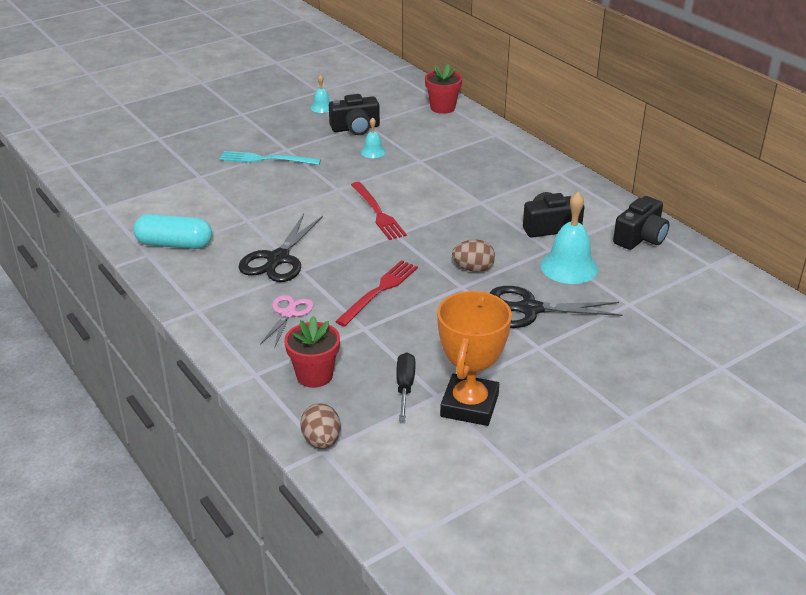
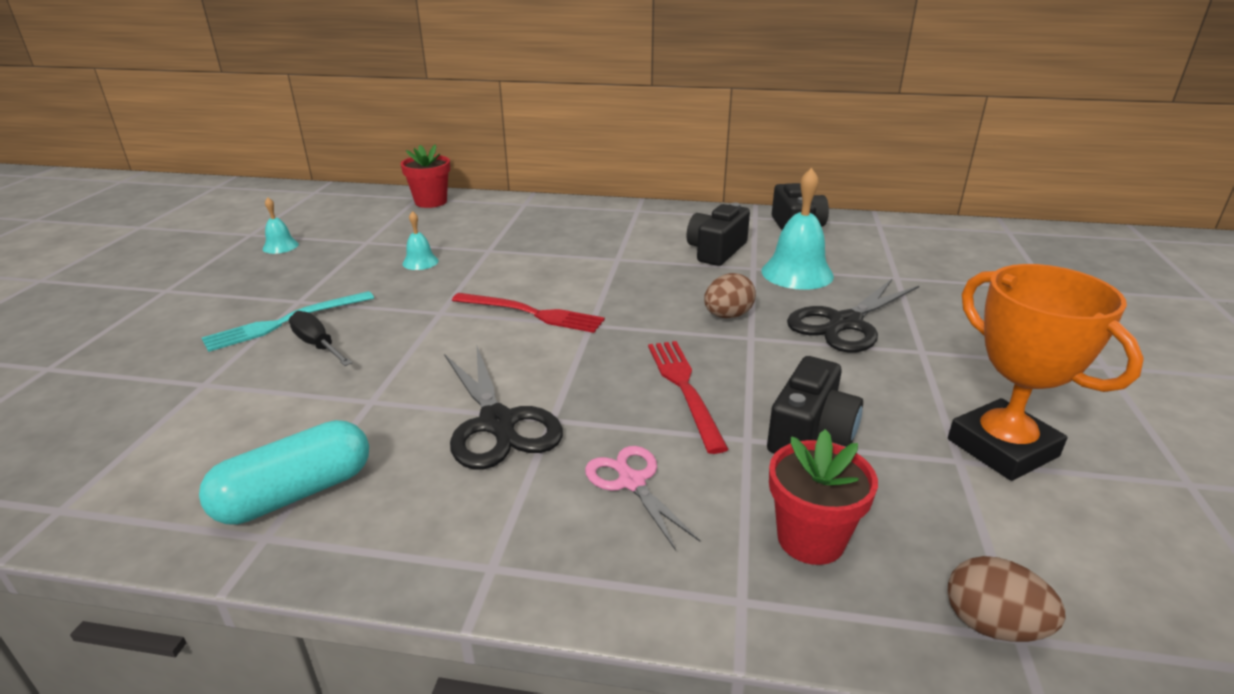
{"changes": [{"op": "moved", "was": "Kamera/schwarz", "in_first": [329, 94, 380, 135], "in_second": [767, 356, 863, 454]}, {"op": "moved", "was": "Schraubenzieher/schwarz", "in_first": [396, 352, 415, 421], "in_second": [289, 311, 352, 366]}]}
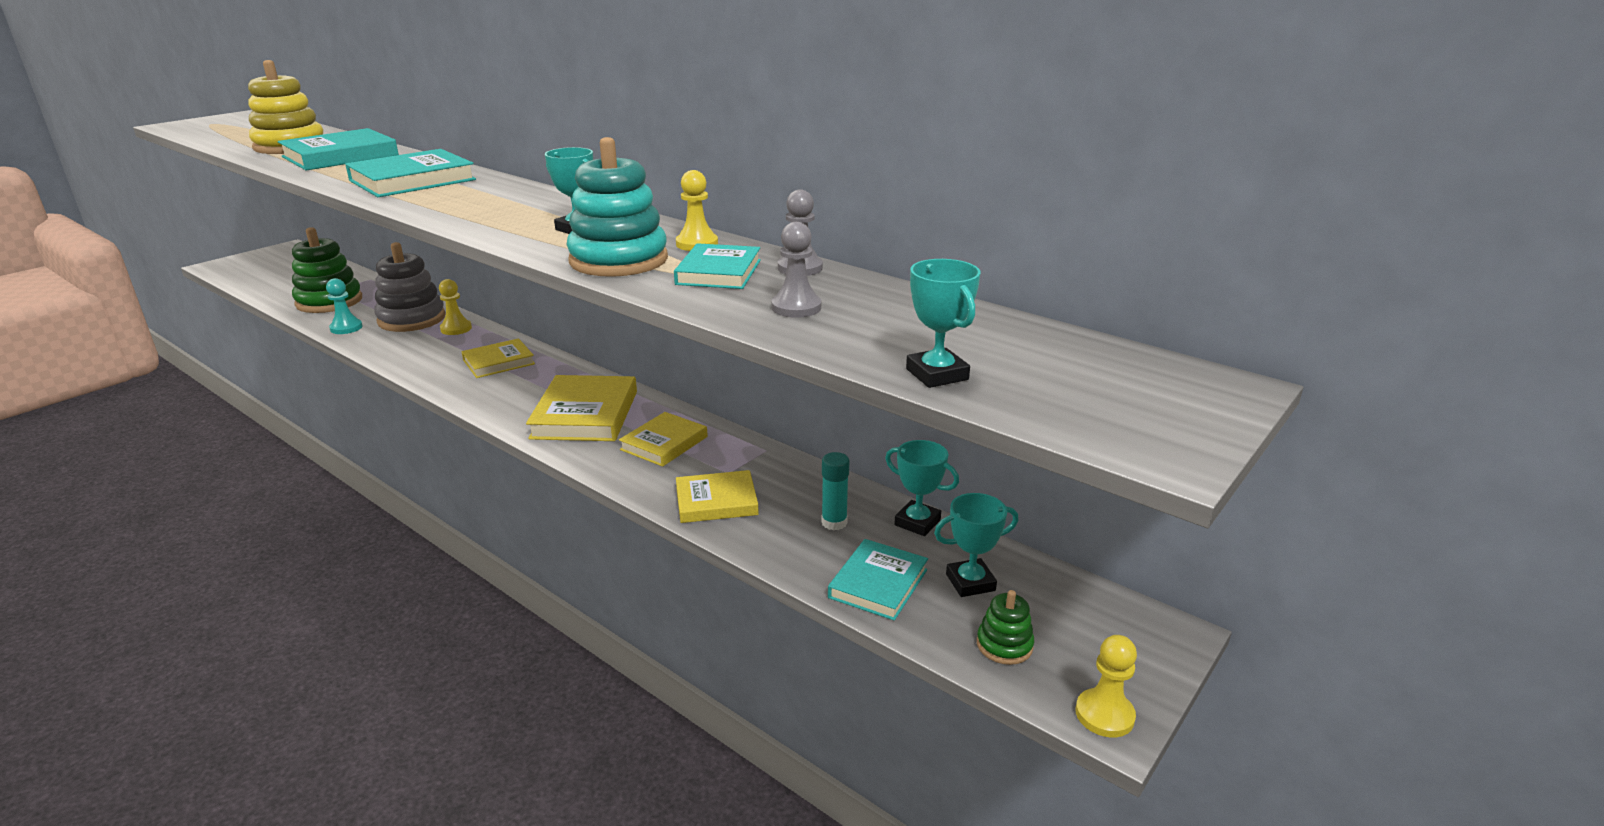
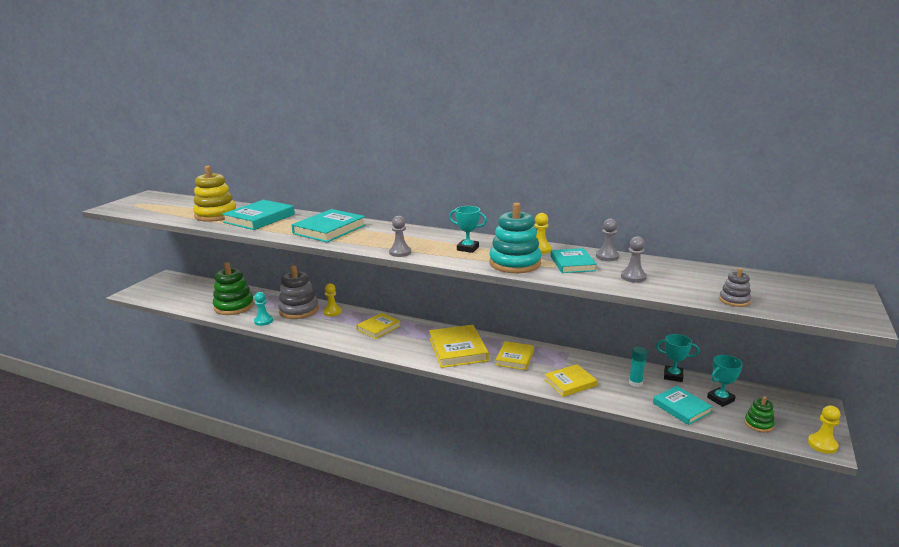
{"changes": [{"op": "turned", "was": "Buch/türkis", "in_first": [828, 539, 928, 621], "in_second": [653, 386, 713, 425], "clockwise": -45}, {"op": "replaced", "was": "Pokal/türkis", "now": "Stapelspielzeug/grau", "in_first": [906, 259, 980, 388], "in_second": [719, 268, 751, 307]}, {"op": "added", "now": "Bauer/grau", "in_second": [389, 216, 411, 257]}]}
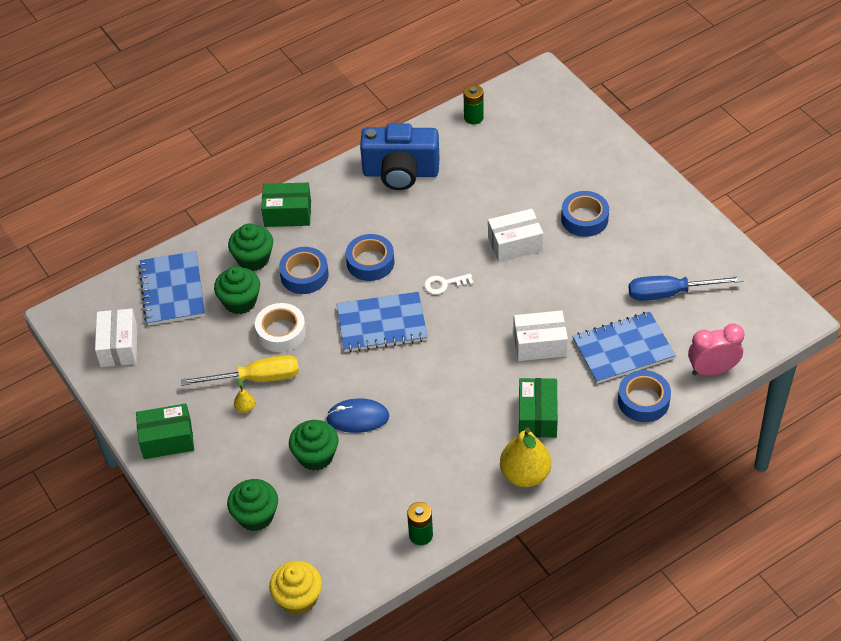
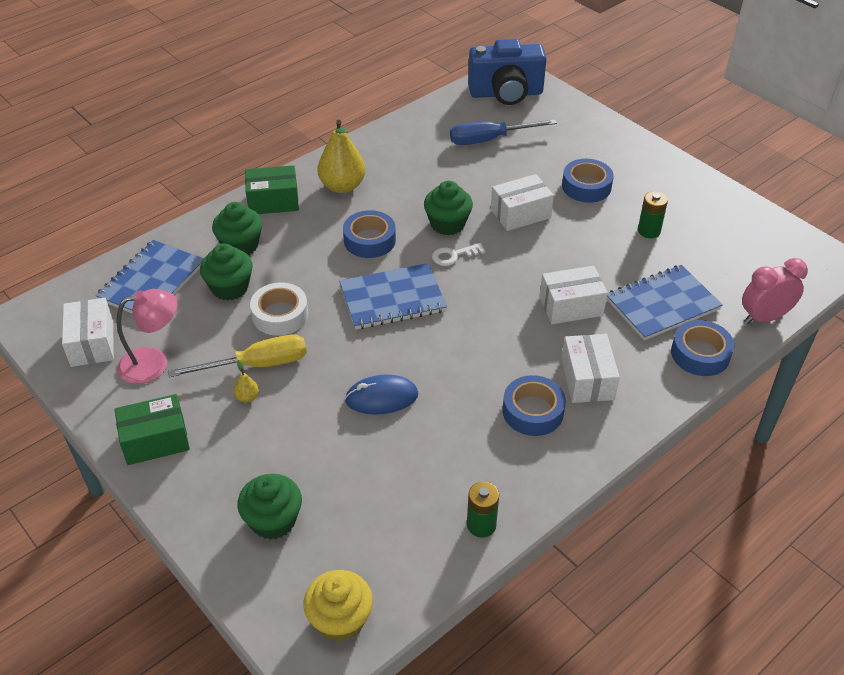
{"changes": [{"op": "turned", "was": "Notizbuch/blau", "in_first": [138, 251, 205, 326], "in_second": [95, 240, 204, 314], "clockwise": 45}, {"op": "moved", "was": "Klebeband/blau", "in_first": [279, 247, 329, 294], "in_second": [503, 375, 566, 436]}, {"op": "moved", "was": "Muffin/grün", "in_first": [289, 420, 338, 471], "in_second": [424, 181, 473, 235]}, {"op": "moved", "was": "Kamera/blau", "in_first": [360, 123, 439, 190], "in_second": [468, 39, 547, 105]}, {"op": "moved", "was": "Batterie/grün", "in_first": [463, 85, 484, 124], "in_second": [638, 191, 668, 238]}, {"op": "moved", "was": "Birne/gelb", "in_first": [500, 427, 551, 487], "in_second": [318, 120, 366, 193]}, {"op": "recoloured", "was": "Schachtel/grün", "now": "Schachtel/weiß", "in_first": [519, 378, 558, 437], "in_second": [561, 334, 620, 403]}, {"op": "moved", "was": "Schraubenzieher/blau", "in_first": [629, 276, 743, 301], "in_second": [450, 119, 557, 145]}, {"op": "added", "now": "Lampe/rosa", "in_second": [117, 289, 178, 384]}]}
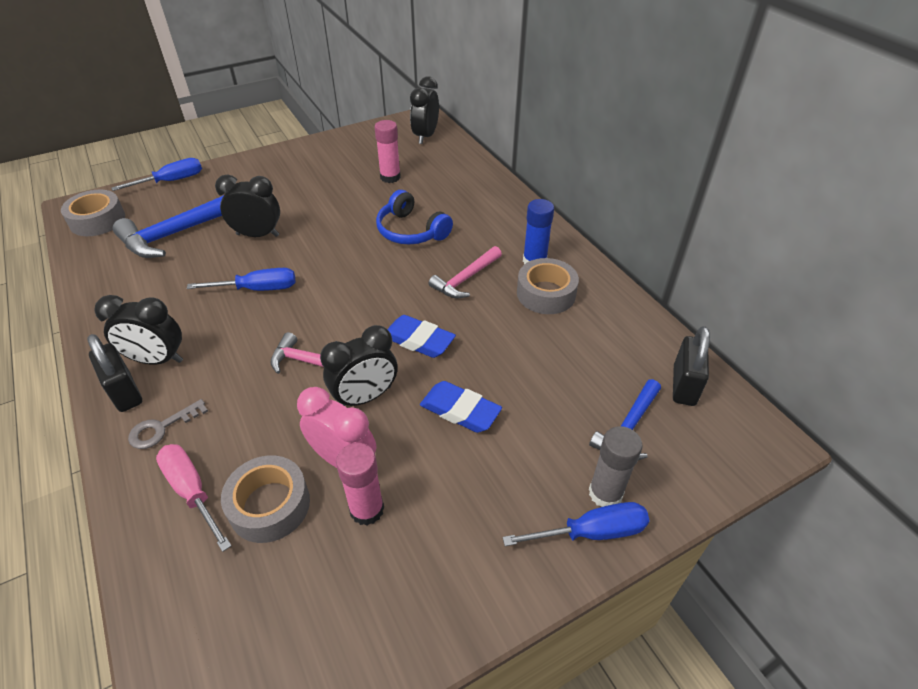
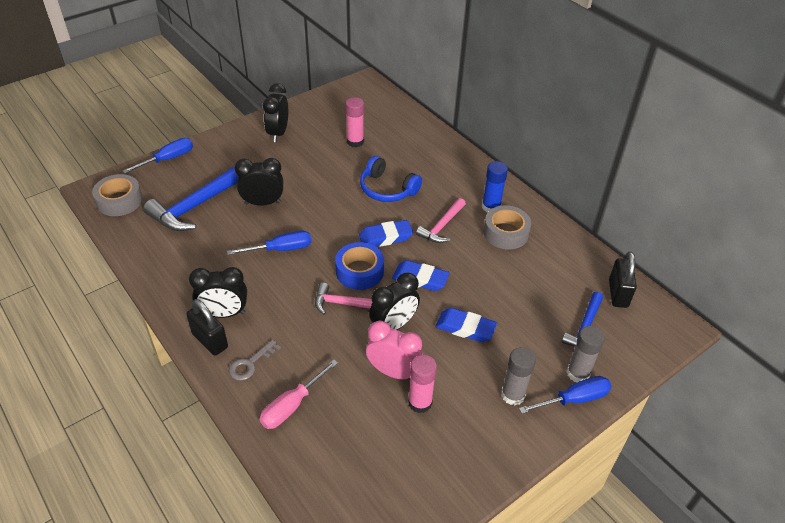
{"changes": [{"op": "turned", "was": "Schraubenzieher/rosa", "in_first": [156, 444, 231, 552], "in_second": [260, 360, 338, 429], "clockwise": -90}, {"op": "removed", "was": "Klebeband/grau", "in_first": [221, 455, 310, 543]}, {"op": "moved", "was": "Wecker/schwarz", "in_first": [410, 76, 439, 144], "in_second": [263, 83, 288, 142]}, {"op": "added", "now": "Klebeband/blau", "in_second": [335, 242, 384, 290]}, {"op": "added", "now": "Radiergummi/blau", "in_second": [359, 220, 413, 247]}, {"op": "added", "now": "Klebestift/grau", "in_second": [501, 347, 536, 406]}]}
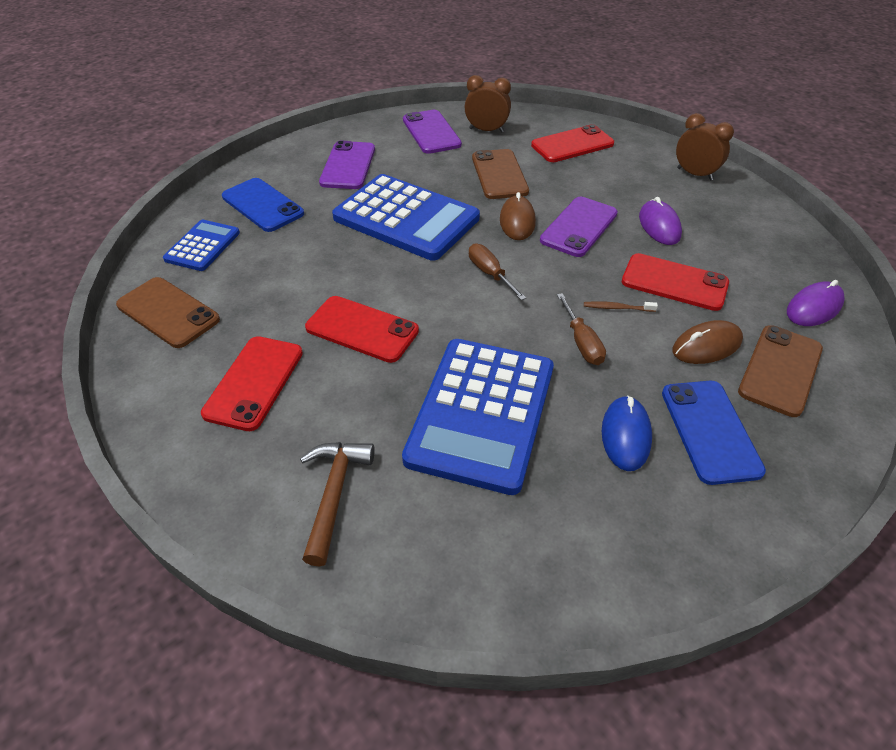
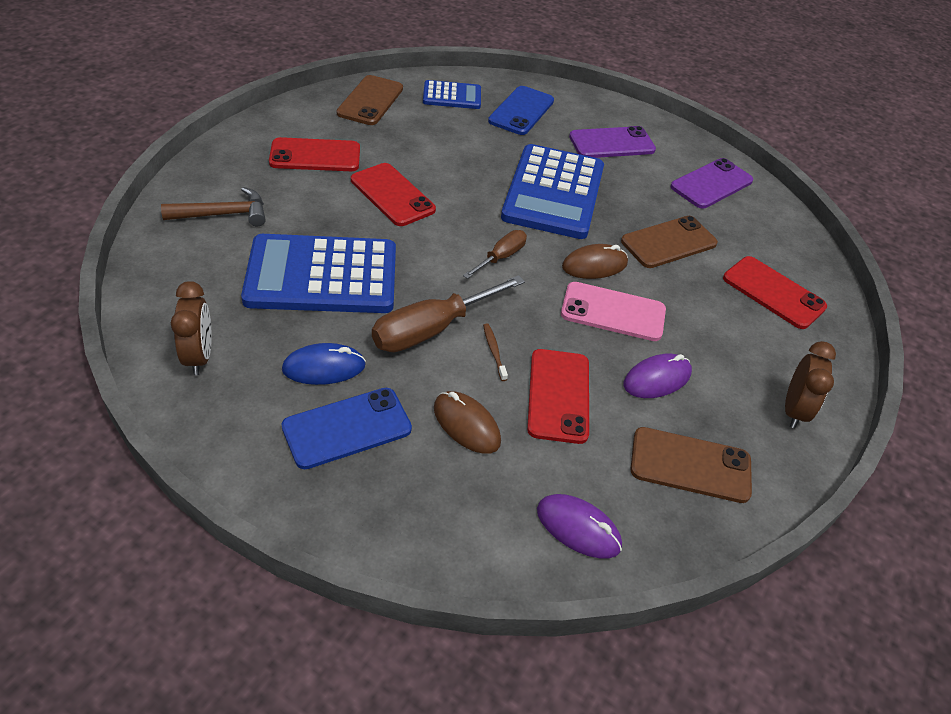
{"changes": [{"op": "turned", "was": "Handy/rot", "in_first": [305, 296, 419, 363], "in_second": [351, 163, 436, 226], "clockwise": -45}, {"op": "moved", "was": "Wecker/braun", "in_first": [465, 75, 511, 132], "in_second": [171, 281, 212, 375]}, {"op": "recoloured", "was": "Handy/lila", "now": "Handy/rosa", "in_first": [540, 197, 618, 257], "in_second": [561, 282, 666, 341]}, {"op": "resized", "was": "Schraubenzieher/braun", "in_first": [557, 293, 606, 365], "in_second": [372, 275, 525, 352], "ratio": 1.76}, {"op": "moved", "was": "Handy/braun", "in_first": [738, 325, 823, 417], "in_second": [631, 427, 752, 503]}]}
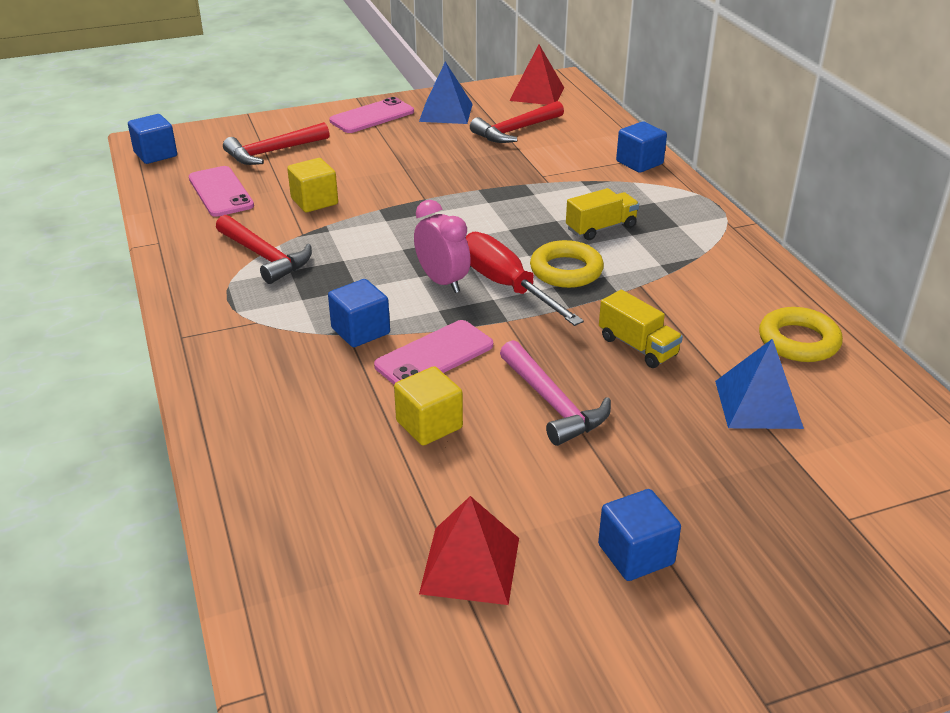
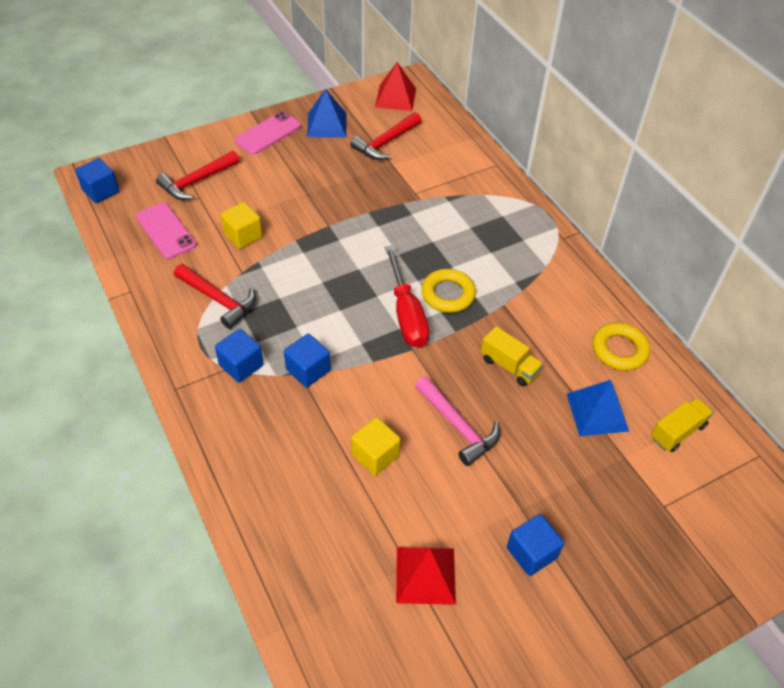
{"changes": [{"op": "removed", "was": "Handy/rosa", "in_first": [374, 320, 493, 384]}, {"op": "removed", "was": "Wecker/rosa", "in_first": [414, 200, 471, 293]}, {"op": "turned", "was": "Schraubenzieher/rot", "in_first": [465, 232, 584, 326], "in_second": [385, 245, 429, 348], "clockwise": -150}, {"op": "moved", "was": "Lastwagen/gelb", "in_first": [566, 188, 639, 240], "in_second": [651, 398, 714, 452]}, {"op": "moved", "was": "Kubus/blau", "in_first": [616, 121, 667, 173], "in_second": [215, 329, 263, 383]}]}
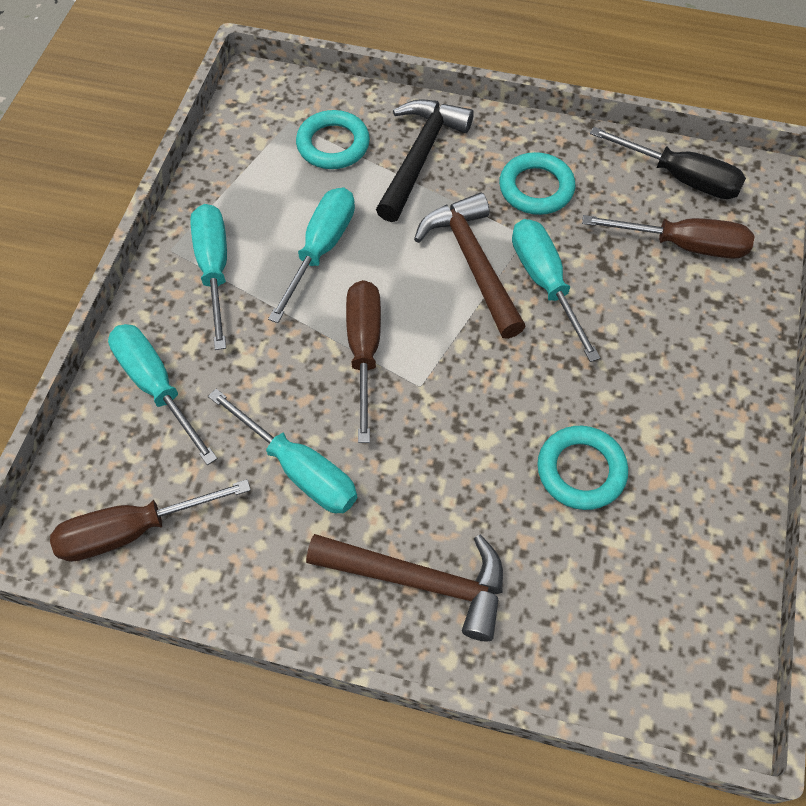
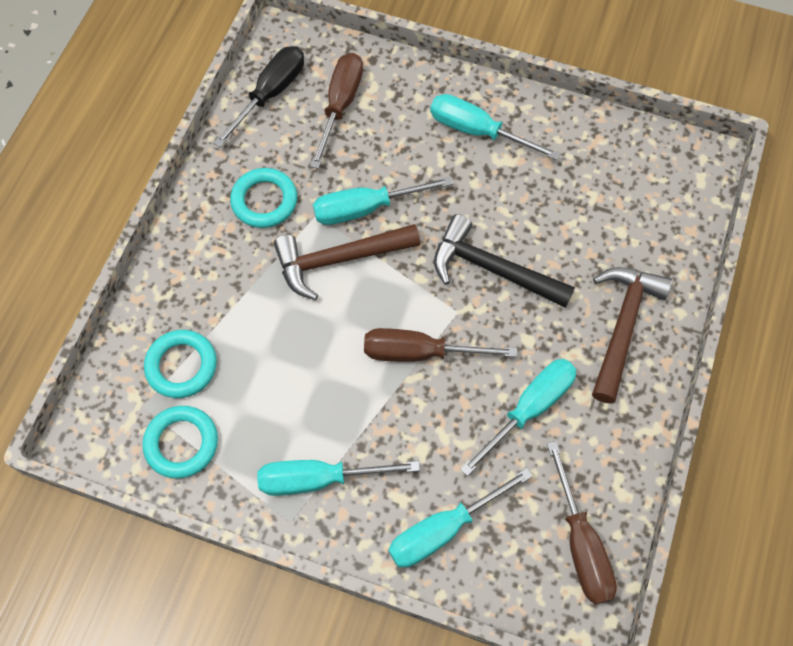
{"changes": [{"op": "moved", "was": "Schraubenzieher/türkis", "in_first": [268, 188, 355, 323], "in_second": [430, 94, 560, 160]}, {"op": "moved", "was": "Hammer/schwarz", "in_first": [376, 99, 474, 222], "in_second": [434, 214, 575, 308]}, {"op": "moved", "was": "Ring/türkis", "in_first": [537, 426, 628, 510], "in_second": [143, 406, 218, 478]}]}
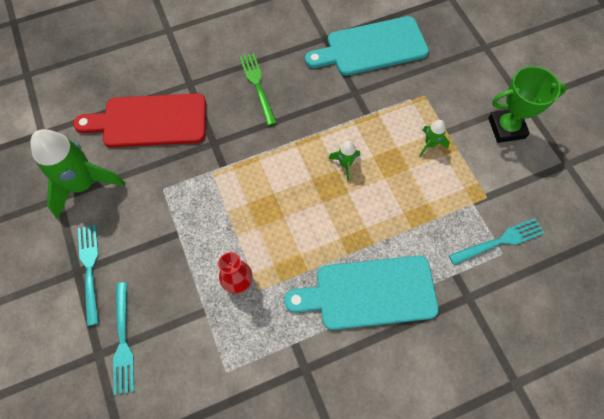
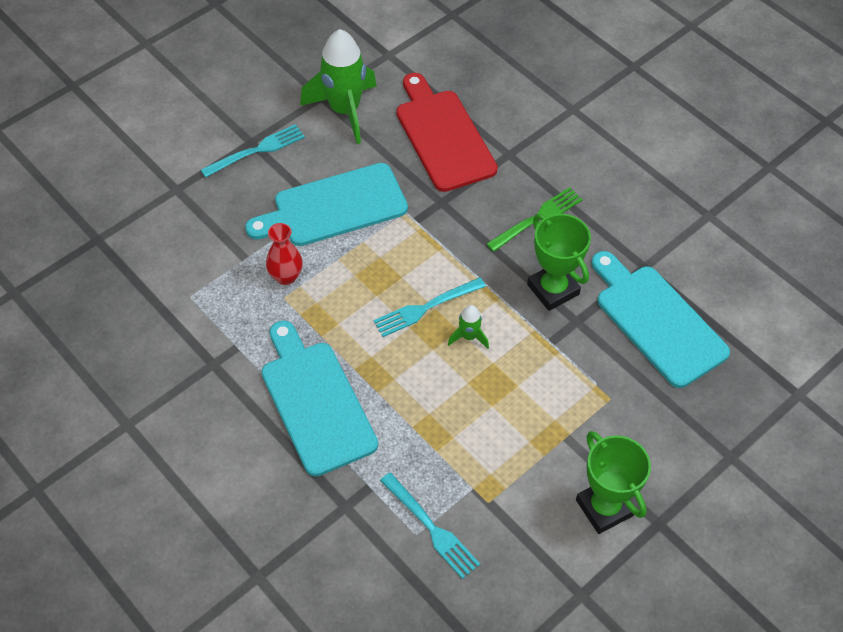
{"changes": [{"op": "moved", "was": "Gabel/türkis", "in_first": [113, 282, 134, 395], "in_second": [373, 277, 486, 337]}, {"op": "removed", "was": "Rakete/grün", "in_first": [419, 120, 450, 157]}, {"op": "added", "now": "Schneidebrett/türkis", "in_second": [245, 163, 408, 246]}, {"op": "added", "now": "Pokal/grün", "in_second": [527, 214, 591, 311]}]}
